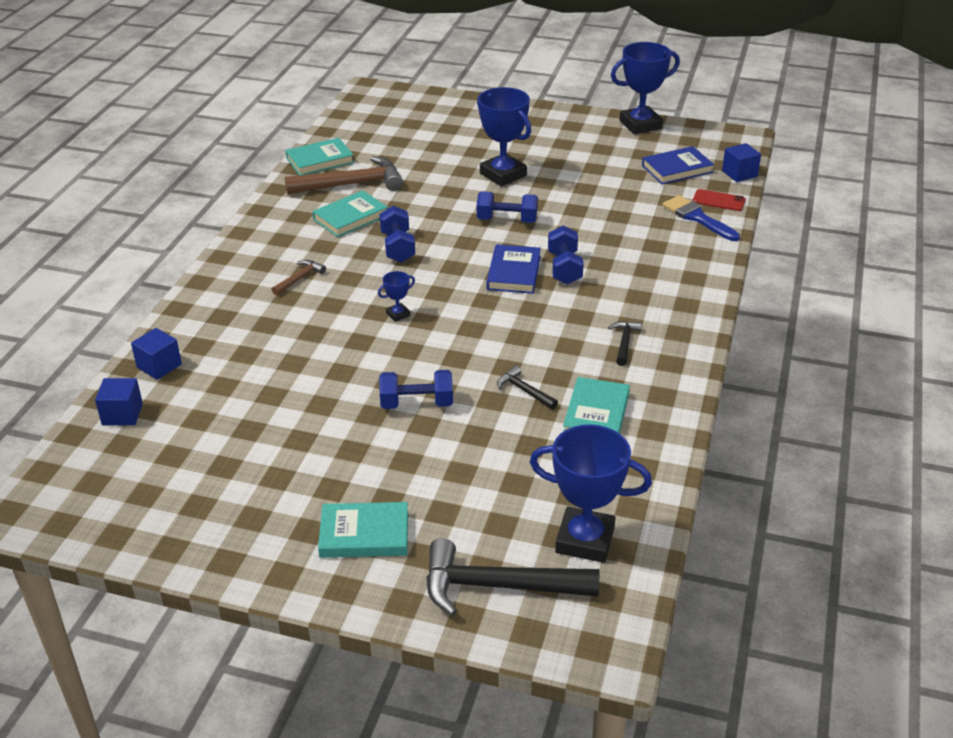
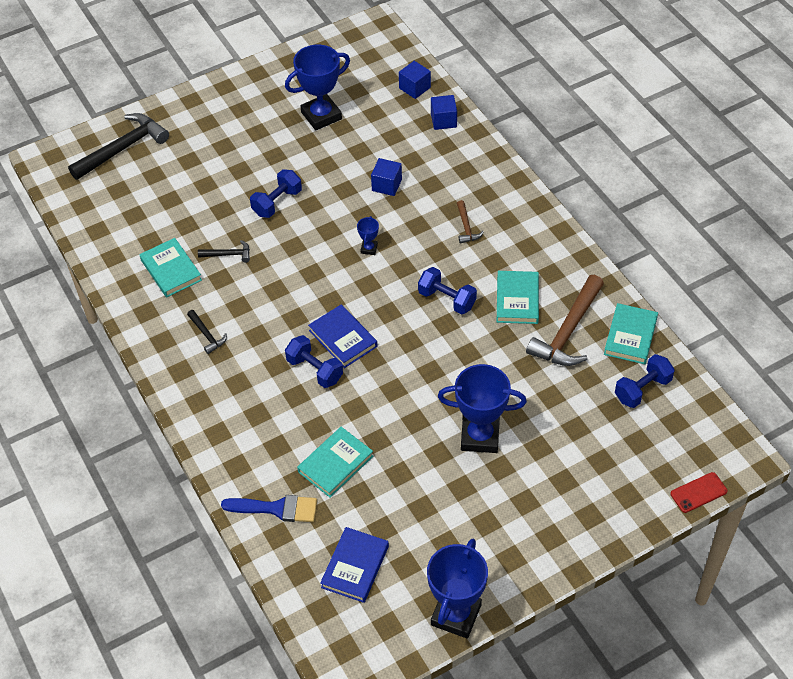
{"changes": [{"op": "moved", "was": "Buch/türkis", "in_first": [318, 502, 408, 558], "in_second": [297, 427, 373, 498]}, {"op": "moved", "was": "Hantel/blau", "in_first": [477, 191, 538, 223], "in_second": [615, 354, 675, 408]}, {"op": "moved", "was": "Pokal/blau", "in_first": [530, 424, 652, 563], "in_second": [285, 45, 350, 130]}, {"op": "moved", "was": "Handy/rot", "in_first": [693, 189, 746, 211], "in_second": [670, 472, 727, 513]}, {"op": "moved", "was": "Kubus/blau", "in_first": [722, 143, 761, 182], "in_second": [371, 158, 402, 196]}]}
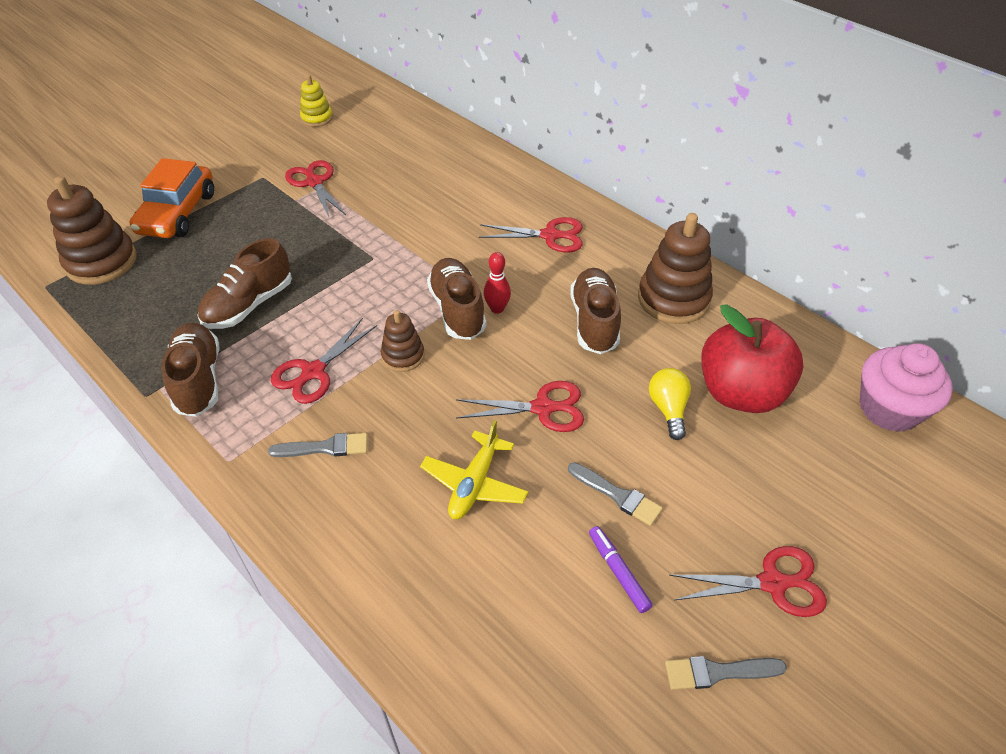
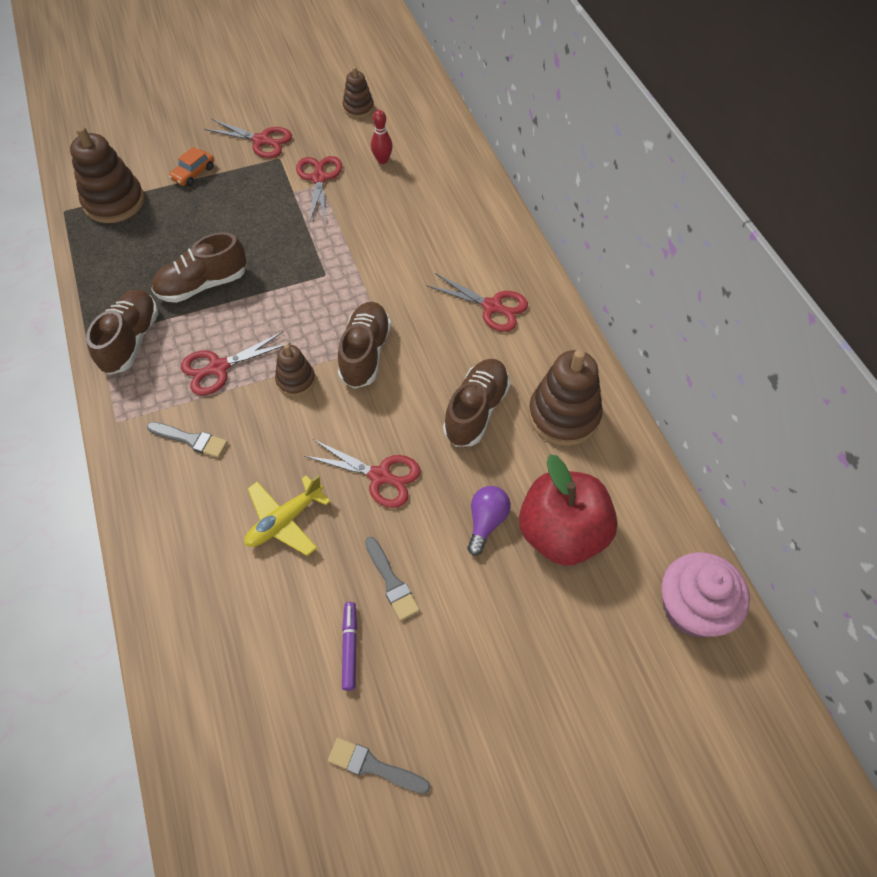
{"changes": [{"op": "resized", "was": "Auto/orange", "in_first": [130, 158, 214, 238], "in_second": [169, 147, 214, 186], "ratio": 0.51}, {"op": "recoloured", "was": "Stapelspielzeug/gelb", "now": "Stapelspielzeug/braun", "in_first": [300, 75, 333, 127], "in_second": [343, 67, 374, 118]}, {"op": "moved", "was": "Bowlingkegel/rot", "in_first": [484, 252, 511, 314], "in_second": [371, 110, 393, 164]}, {"op": "recoloured", "was": "Glühbirne/gelb", "now": "Glühbirne/lila", "in_first": [649, 368, 691, 440], "in_second": [467, 486, 511, 556]}, {"op": "moved", "was": "Schere/rot", "in_first": [669, 546, 827, 617], "in_second": [204, 119, 292, 158]}]}
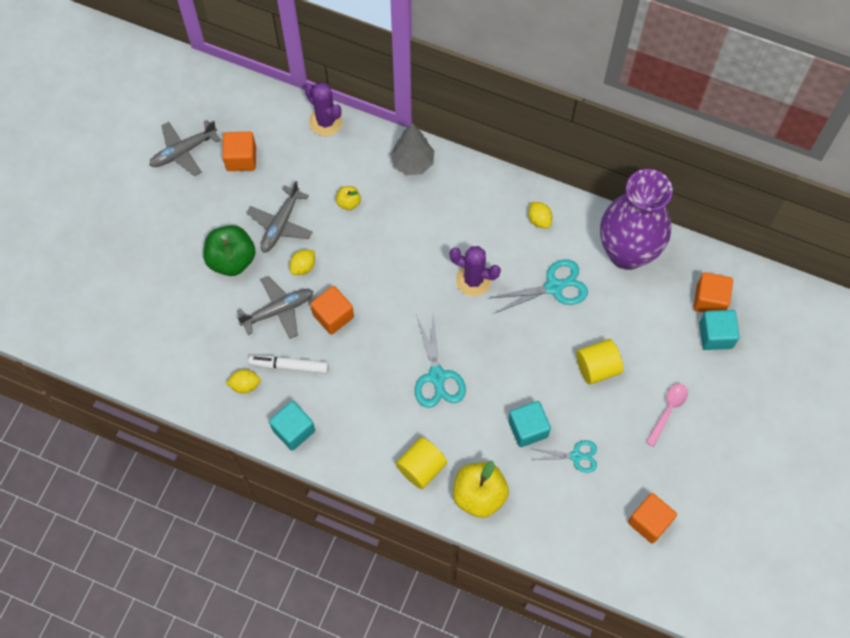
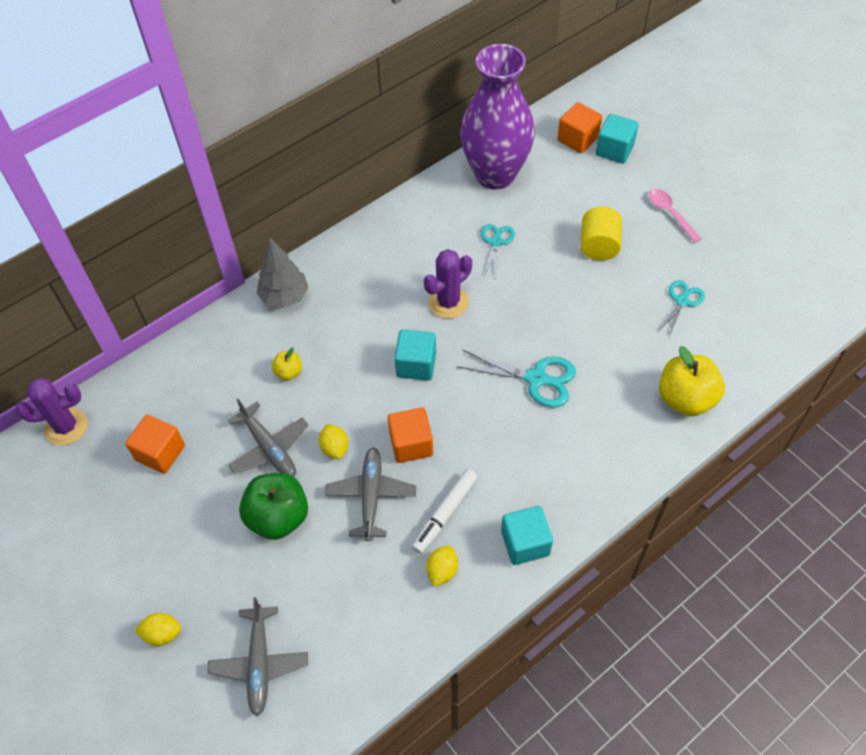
{"changes": [{"op": "moved", "was": "Flugzeug/grau", "in_first": [149, 120, 221, 176], "in_second": [208, 597, 308, 716]}, {"op": "moved", "was": "Kaktus/lila", "in_first": [305, 82, 343, 136], "in_second": [15, 378, 88, 446]}, {"op": "removed", "was": "Vollzylinder/gelb", "in_first": [396, 437, 447, 489]}, {"op": "resized", "was": "Schere/türkis", "in_first": [490, 259, 588, 314], "in_second": [481, 224, 515, 278], "ratio": 0.64}, {"op": "moved", "was": "Kubus/türkis", "in_first": [508, 401, 551, 447], "in_second": [394, 329, 436, 381]}, {"op": "moved", "was": "Zitrone/gelb", "in_first": [528, 202, 552, 228], "in_second": [134, 613, 181, 646]}, {"op": "removed", "was": "Kubus/orange", "in_first": [628, 493, 677, 544]}]}
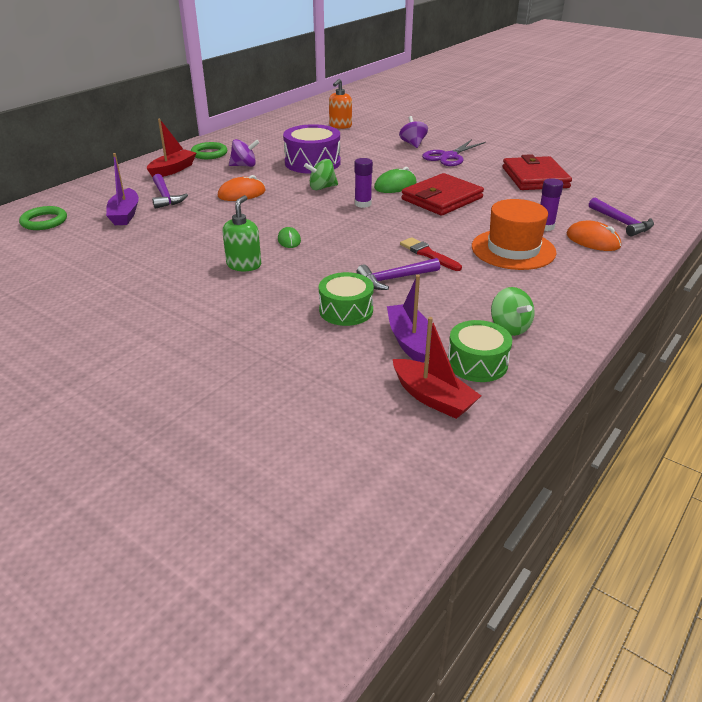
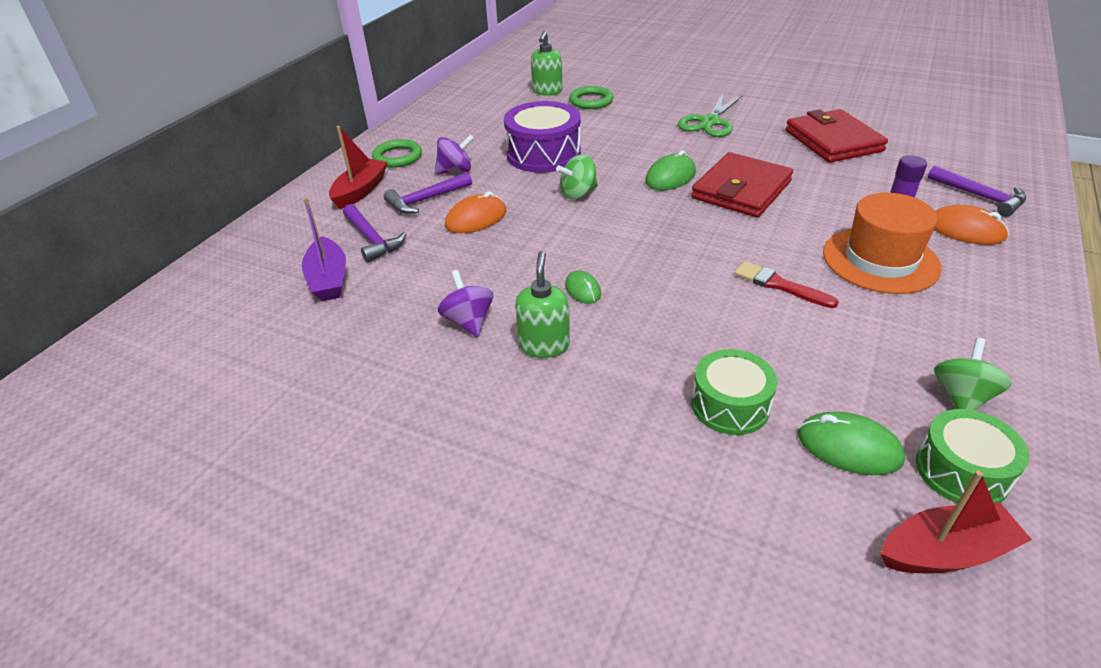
{"changes": [{"op": "moved", "was": "Ring/grün", "in_first": [19, 206, 67, 230], "in_second": [569, 86, 613, 109]}, {"op": "recoloured", "was": "Seifenspender/orange", "now": "Seifenspender/grün", "in_first": [329, 79, 352, 129], "in_second": [531, 31, 563, 96]}, {"op": "removed", "was": "Klebestift/lila", "in_first": [355, 158, 373, 208]}, {"op": "moved", "was": "Hammer/lila", "in_first": [356, 258, 440, 290], "in_second": [384, 172, 472, 214]}, {"op": "replaced", "was": "Boot/lila", "now": "Computermaus/grün", "in_first": [387, 275, 432, 363], "in_second": [798, 412, 905, 475]}, {"op": "turned", "was": "Boot/rot", "in_first": [393, 317, 481, 419], "in_second": [881, 470, 1032, 574], "clockwise": -45}, {"op": "moved", "was": "Kreisel/lila", "in_first": [399, 116, 428, 148], "in_second": [438, 270, 493, 337]}, {"op": "recoloured", "was": "Schere/lila", "now": "Schere/grün", "in_first": [422, 140, 486, 166], "in_second": [678, 93, 743, 137]}, {"op": "turned", "was": "Kreisel/grün", "in_first": [491, 287, 535, 336], "in_second": [934, 338, 1012, 410], "clockwise": -120}]}
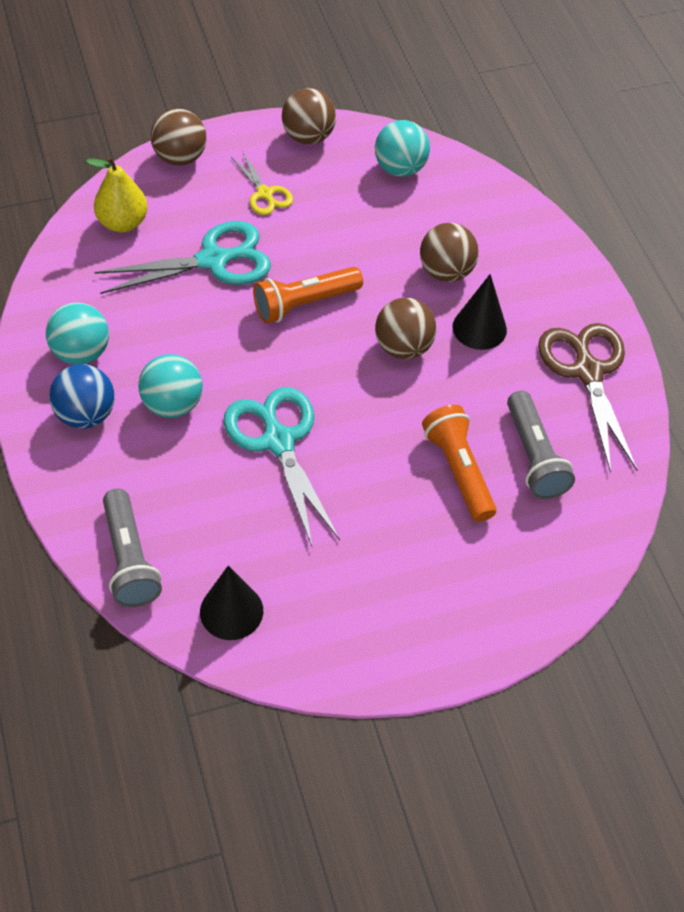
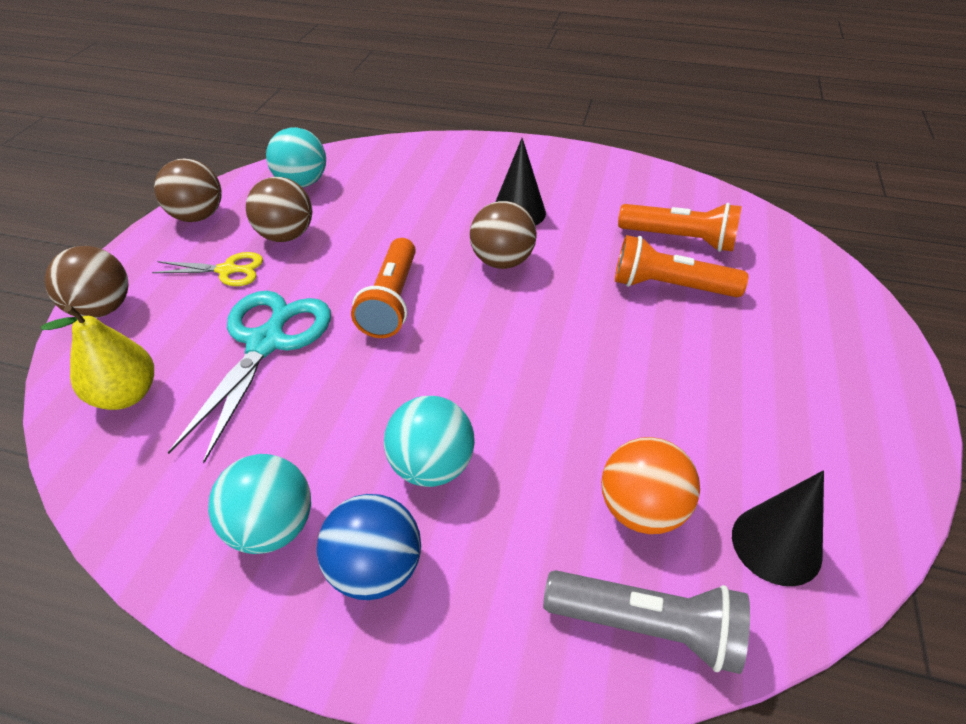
{"changes": [{"op": "removed", "was": "Schere/türkis", "in_first": [224, 387, 340, 548]}, {"op": "moved", "was": "Ball/braun", "in_first": [420, 223, 479, 282], "in_second": [246, 177, 312, 242]}, {"op": "recoloured", "was": "Taschenlampe/grau", "now": "Taschenlampe/orange", "in_first": [507, 391, 575, 499], "in_second": [618, 203, 742, 252]}, {"op": "removed", "was": "Schere/braun", "in_first": [538, 323, 637, 473]}, {"op": "added", "now": "Ball/orange", "in_second": [601, 437, 700, 534]}]}
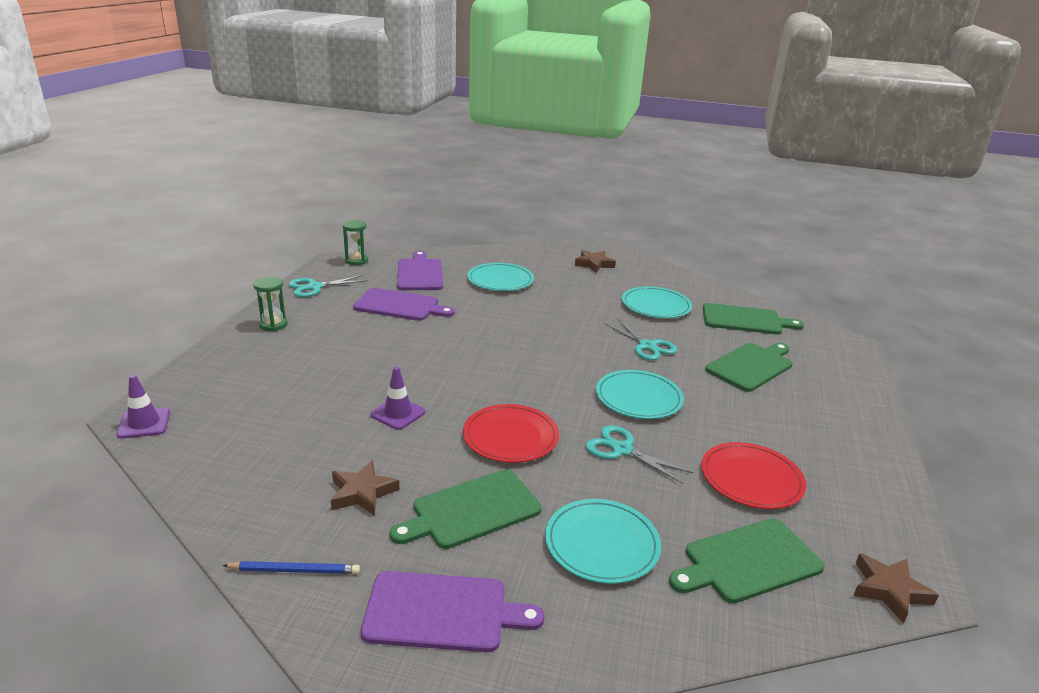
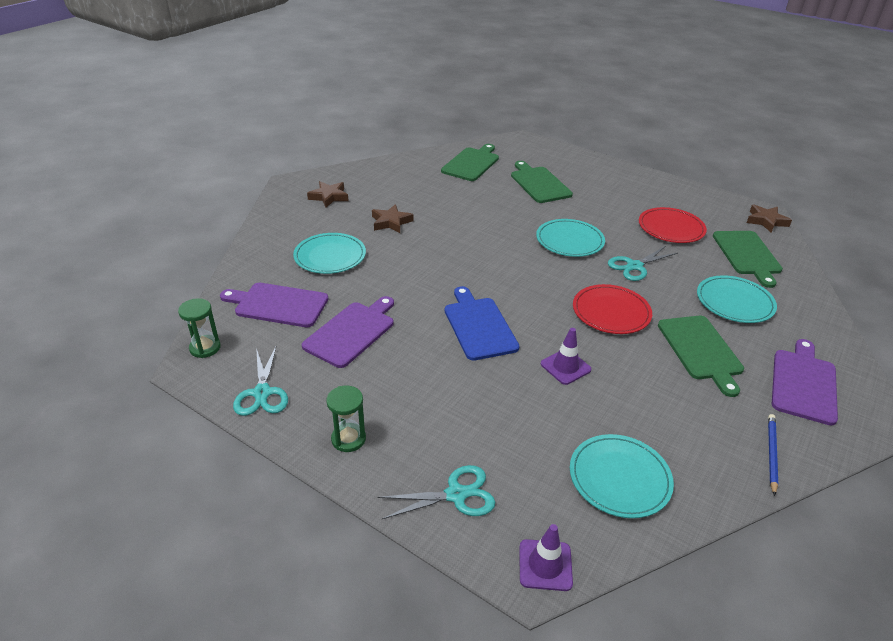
{"changes": [{"op": "moved", "was": "Stern/braun", "in_first": [331, 460, 399, 516], "in_second": [372, 204, 413, 233]}, {"op": "moved", "was": "Schere/türkis", "in_first": [604, 319, 678, 360], "in_second": [377, 465, 495, 519]}, {"op": "moved", "was": "Teller/türkis", "in_first": [622, 286, 692, 318], "in_second": [570, 434, 674, 518]}, {"op": "added", "now": "Schneidebrett/blau", "in_second": [445, 286, 519, 361]}]}
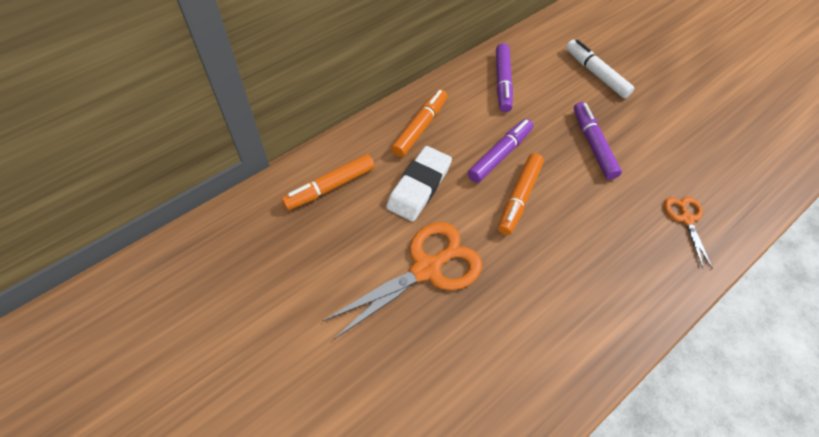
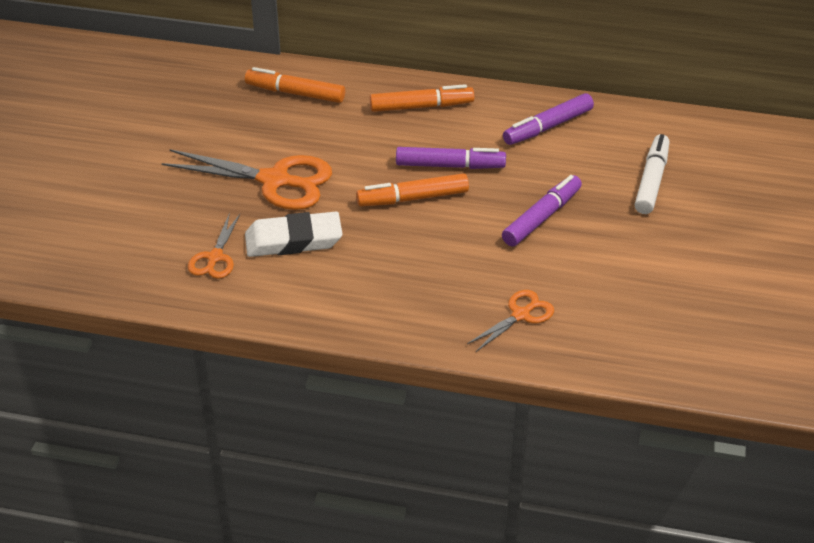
{"changes": [{"op": "moved", "was": "Radiergummi/weiß", "in_first": [386, 146, 452, 222], "in_second": [245, 212, 343, 257]}, {"op": "added", "now": "Schere/orange", "in_second": [188, 213, 240, 279]}]}
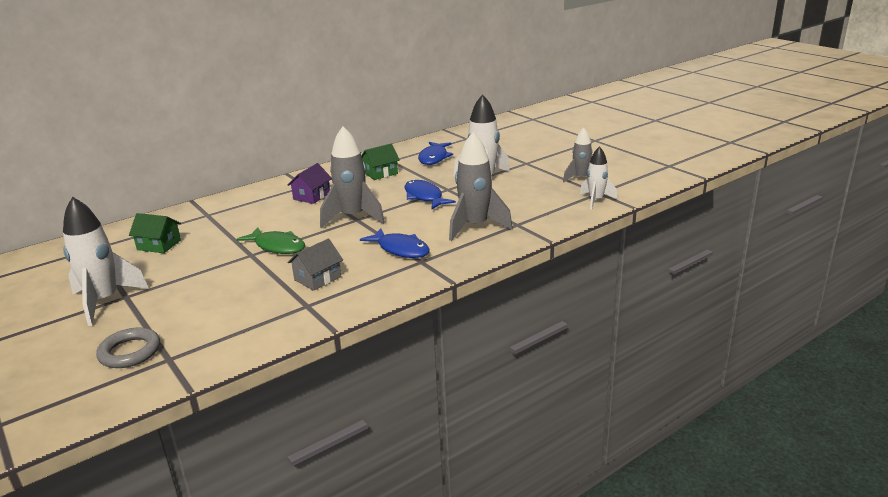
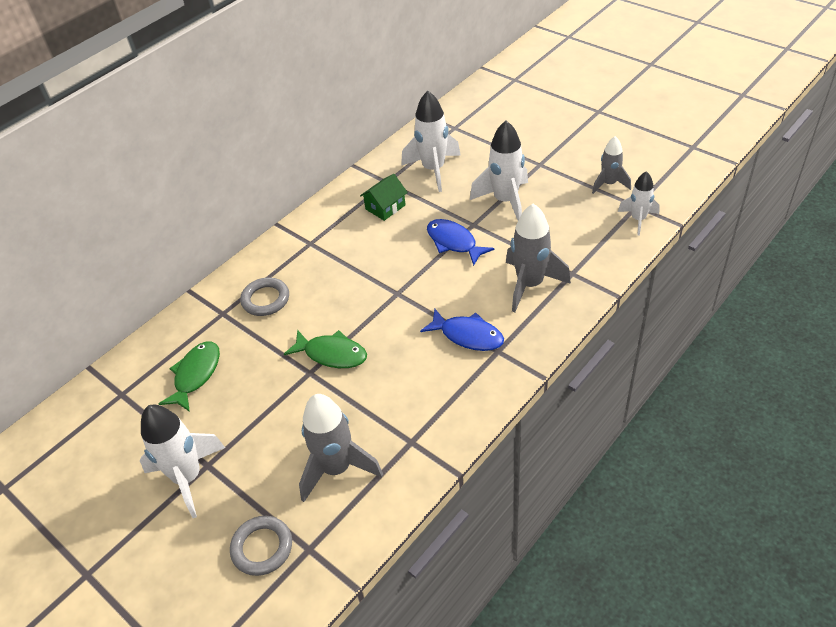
{"changes": [{"op": "replaced", "was": "Haus/grün", "now": "Fisch/grün", "in_first": [129, 213, 181, 253], "in_second": [159, 341, 220, 412]}, {"op": "removed", "was": "Haus/grau", "in_first": [287, 239, 343, 291]}, {"op": "removed", "was": "Haus/lila", "in_first": [288, 163, 332, 204]}, {"op": "moved", "was": "Rakete/grau", "in_first": [320, 126, 385, 228], "in_second": [299, 394, 383, 502]}, {"op": "replaced", "was": "Fisch/blau", "now": "Rakete/weiß", "in_first": [418, 142, 453, 165], "in_second": [401, 91, 461, 192]}, {"op": "added", "now": "Ring/grau", "in_second": [240, 277, 289, 316]}]}
